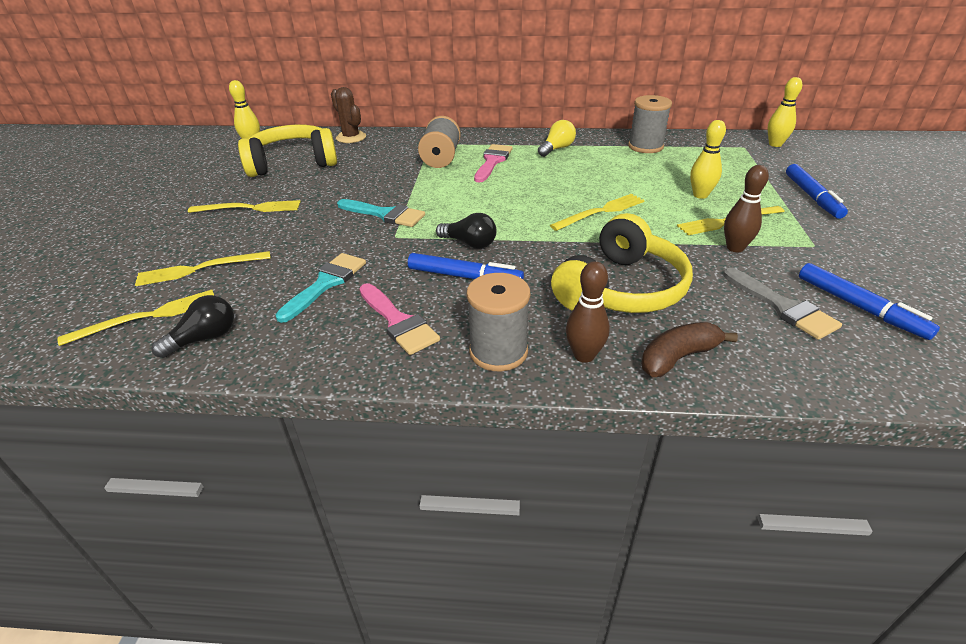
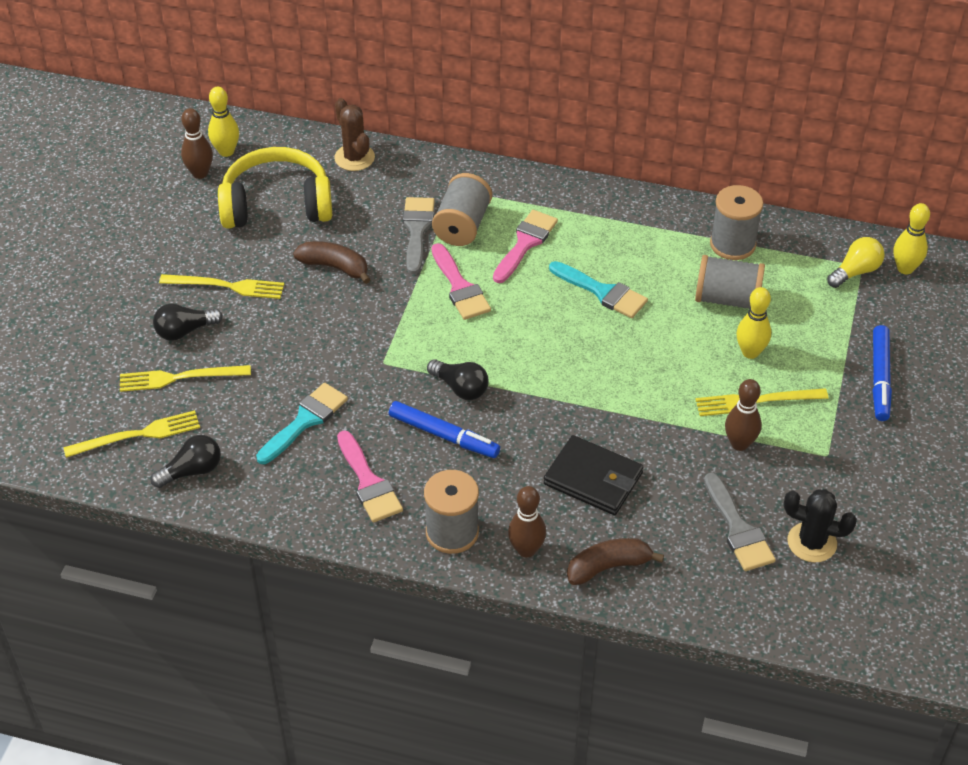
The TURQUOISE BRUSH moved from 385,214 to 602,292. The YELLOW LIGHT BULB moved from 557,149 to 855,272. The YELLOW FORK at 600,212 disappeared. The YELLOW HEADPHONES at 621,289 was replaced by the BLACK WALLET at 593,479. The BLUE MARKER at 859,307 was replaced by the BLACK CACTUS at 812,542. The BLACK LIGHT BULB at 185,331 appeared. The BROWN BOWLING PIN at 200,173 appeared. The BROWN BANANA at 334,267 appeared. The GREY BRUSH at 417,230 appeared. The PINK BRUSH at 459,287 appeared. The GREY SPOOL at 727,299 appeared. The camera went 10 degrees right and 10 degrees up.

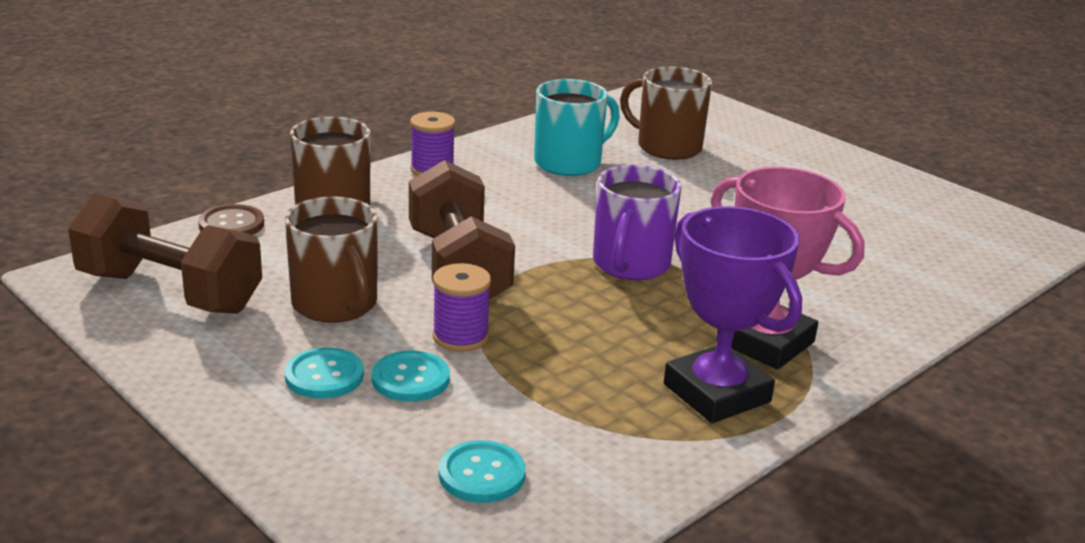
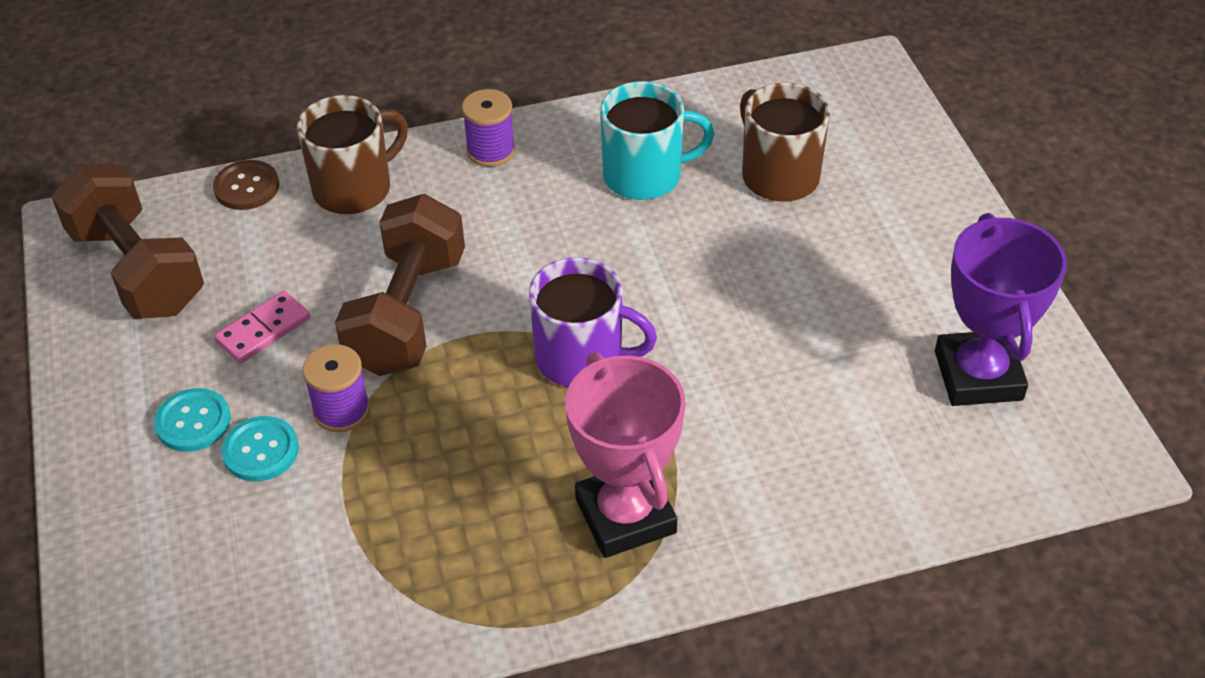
The BROWN MUG at 335,304 was replaced by the PINK DOMINO at 263,330. The TURQUOISE BUTTON at 482,474 disappeared. The PURPLE MUG at 630,264 turned 120 degrees counterclockwise. The PURPLE TROPHY moved from 716,393 to 978,375. The camera went 30 degrees right and 20 degrees up.

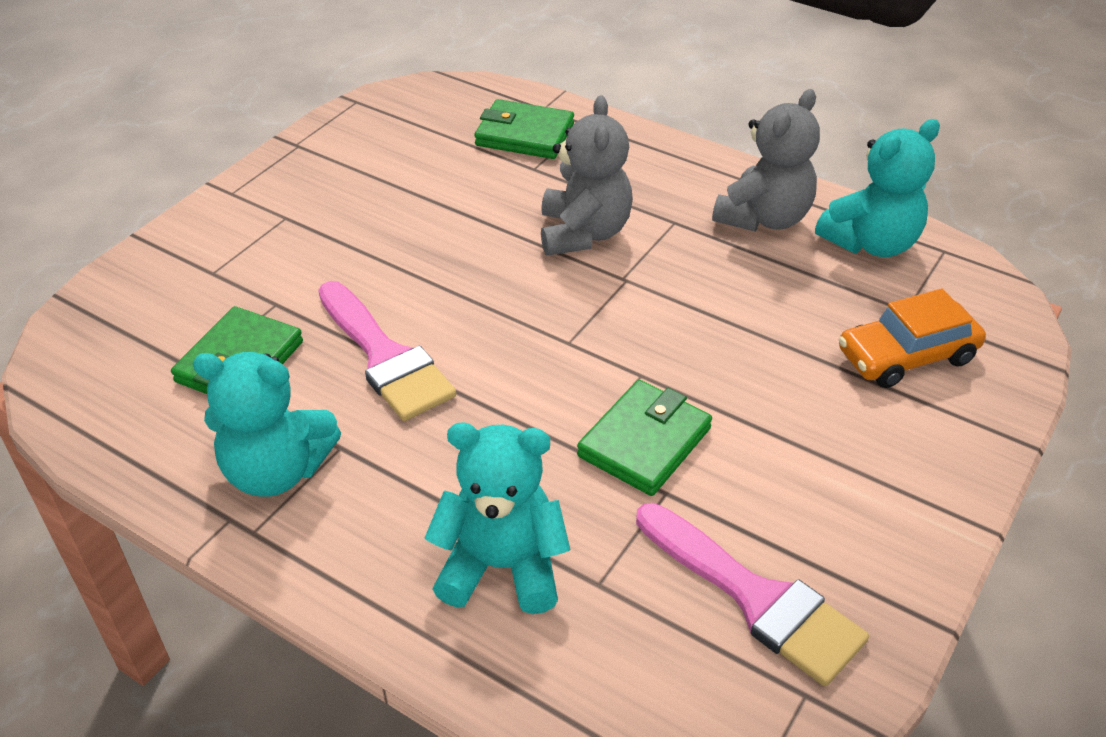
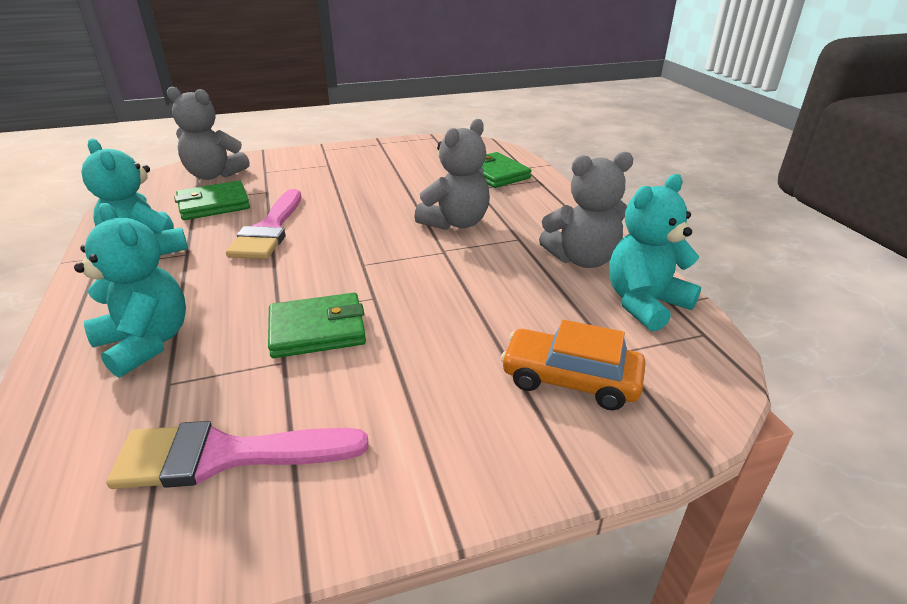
The PINK BRUSH at 756,598 turned 90 degrees clockwise. The TURQUOISE TEDDY BEAR at 871,243 turned 135 degrees clockwise. The GREY TEDDY BEAR at 214,175 appeared. The camera went 40 degrees right and 10 degrees down.

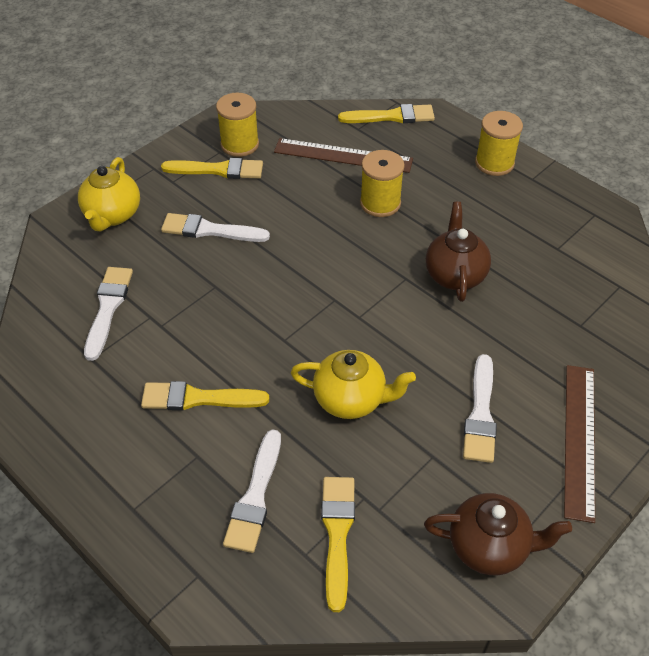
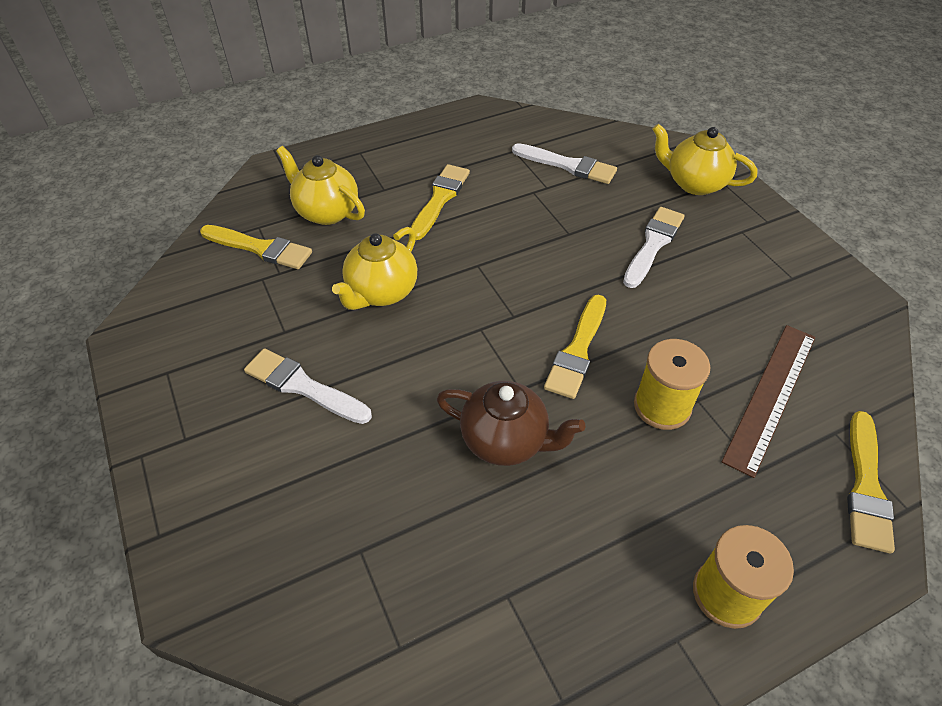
The YELLOW BRUSH moved from 218,170 to 577,350. The YELLOW SPOOL at 239,144 disappeared. The WHITE BRUSH at 255,496 was replaced by the YELLOW TEAPOT at 326,212. The BROWN TEAPOT at 489,547 disappeared. The BROWN RULER at 579,439 disappeared. The camera went 110 degrees right and 0 degrees up.

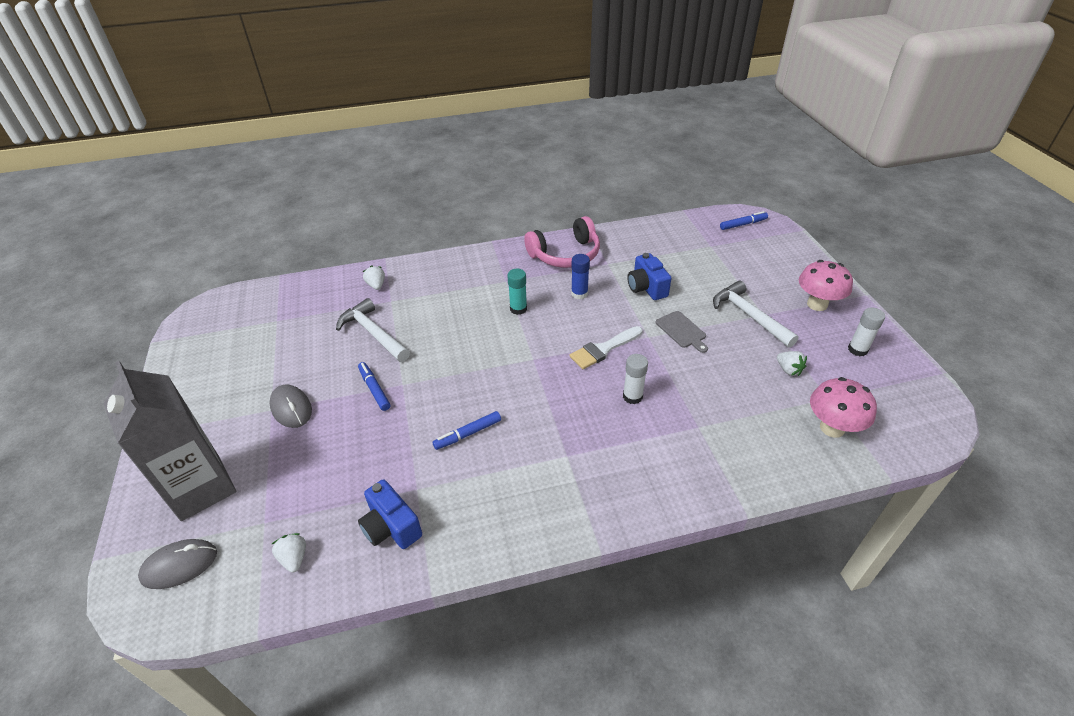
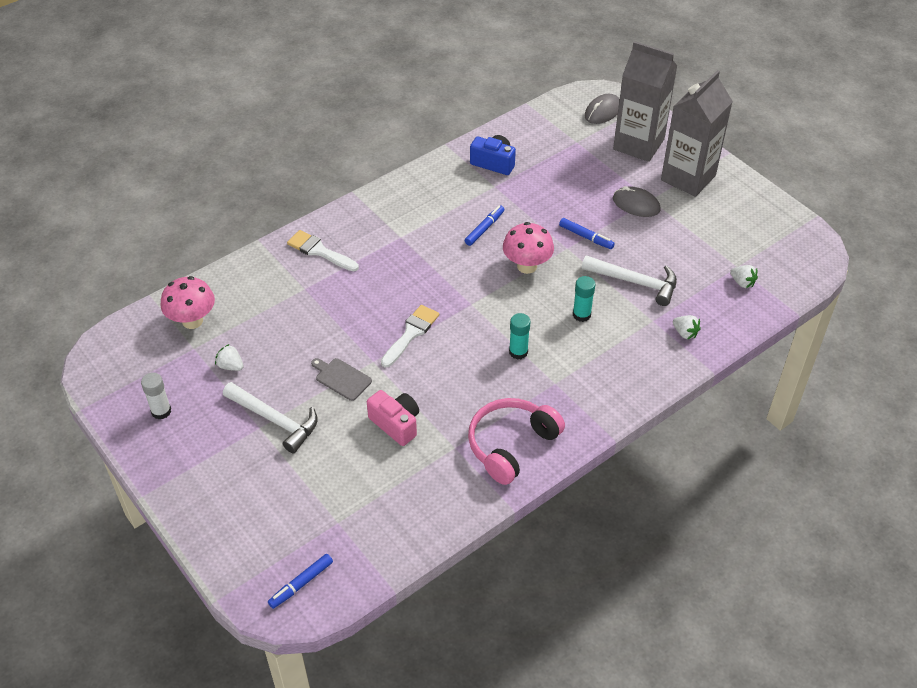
The WHITE STRAWBERRY moved from 294,558 to 742,283. The BLUE GLUE STICK at 579,294 disappeared. The WHITE GLUE STICK at 632,396 disappeared. The BLUE CAMERA at 646,288 became the PINK CAMERA at 396,424. The PINK MUSHROOM moved from 817,304 to 527,266. The WHITE BRUSH at 319,251 appeared. The TURQUOISE GLUE STICK at 581,315 appeared. The GREY CARTON at 688,178 appeared. The camera went 155 degrees right and 5 degrees up.

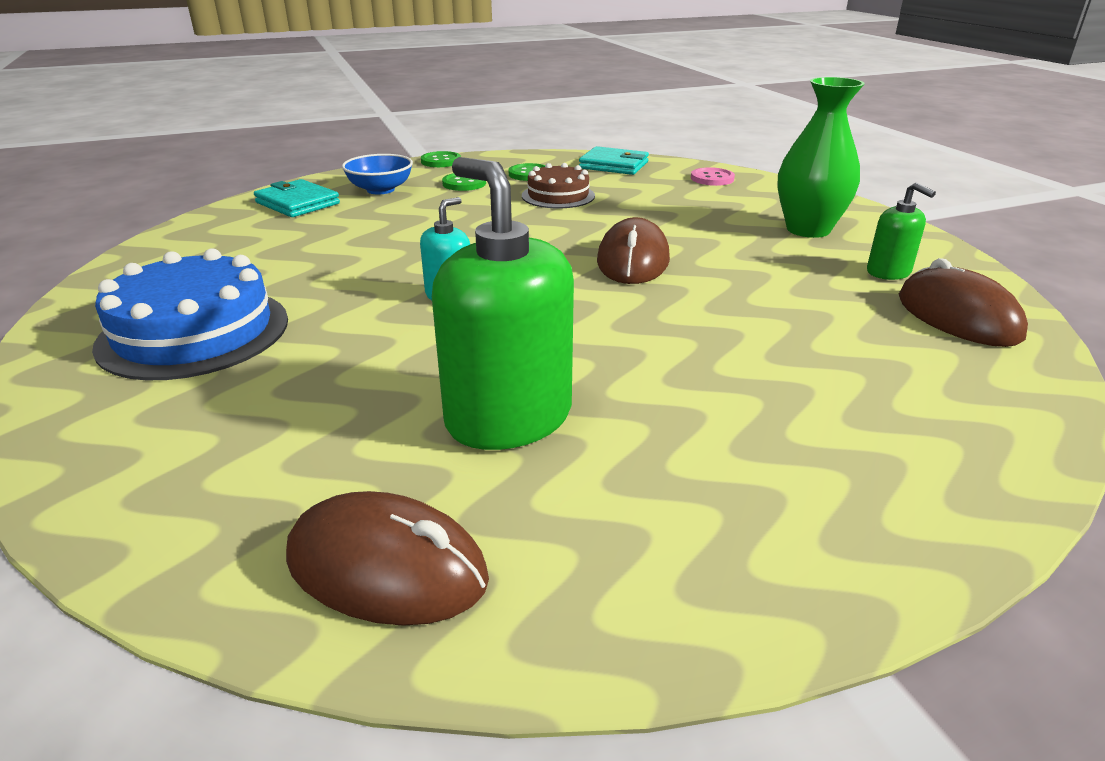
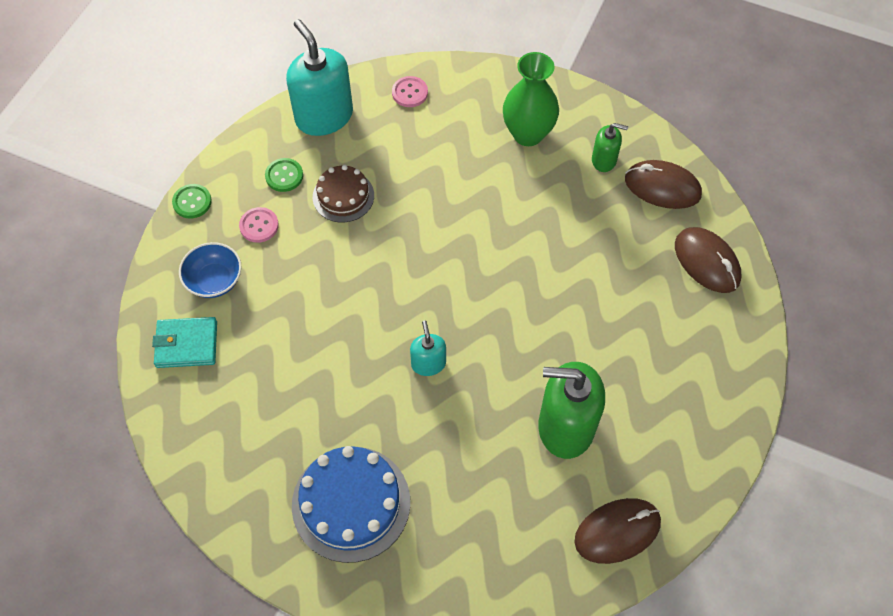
The GREEN BUTTON at 464,183 became the PINK BUTTON at 259,226. The TURQUOISE WALLET at 614,165 was replaced by the TURQUOISE SOAP DISPENSER at 324,116. The BROWN MOUSE moved from 633,261 to 706,262. The camera went 45 degrees left and 30 degrees up.

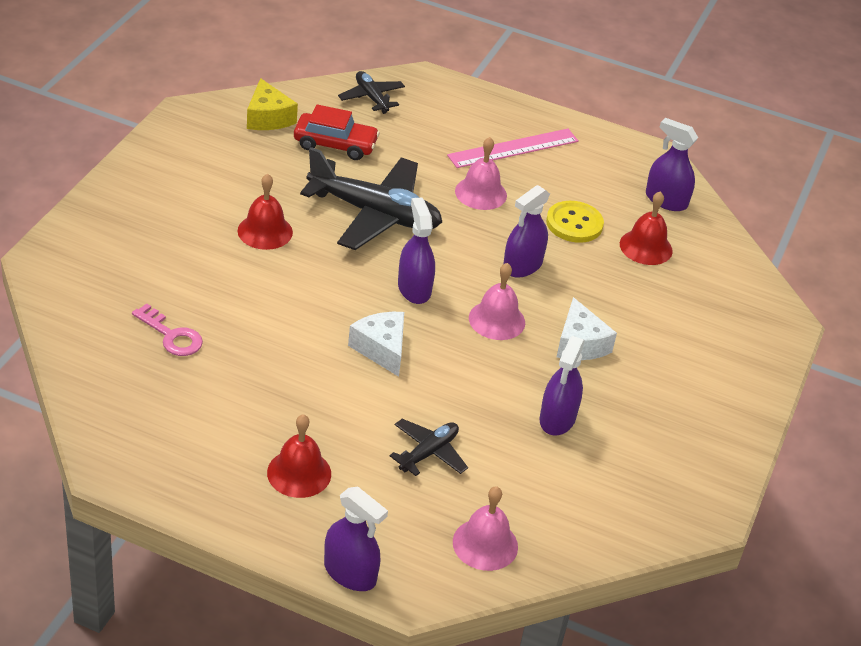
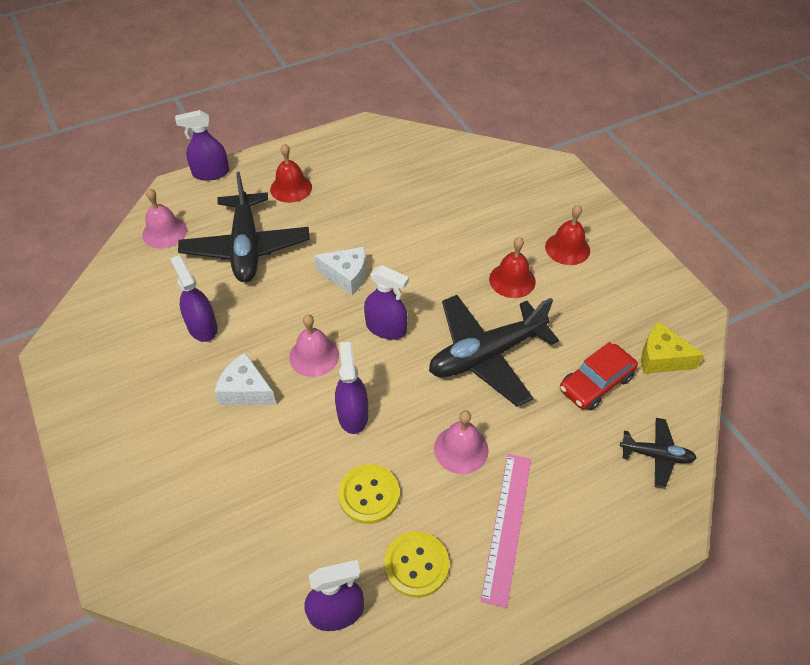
The PINK KEY at 171,335 disappeared. The BLACK PLANE at 428,453 changed to 2.01 times the size. The RED BELL moved from 646,247 to 567,248. The YELLOW BUTTON at 416,565 appeared. The camera went 135 degrees right and 10 degrees up.

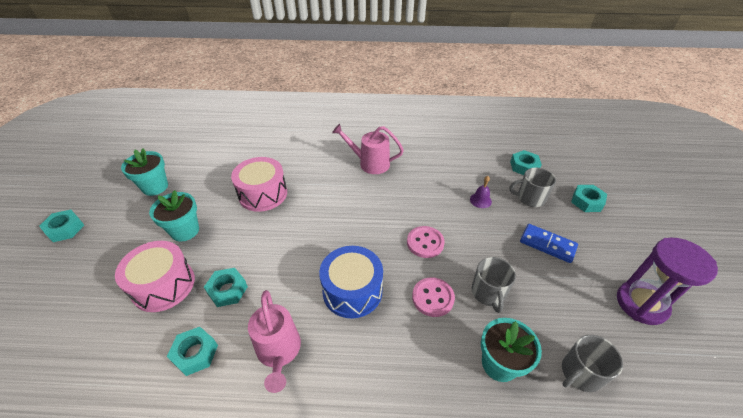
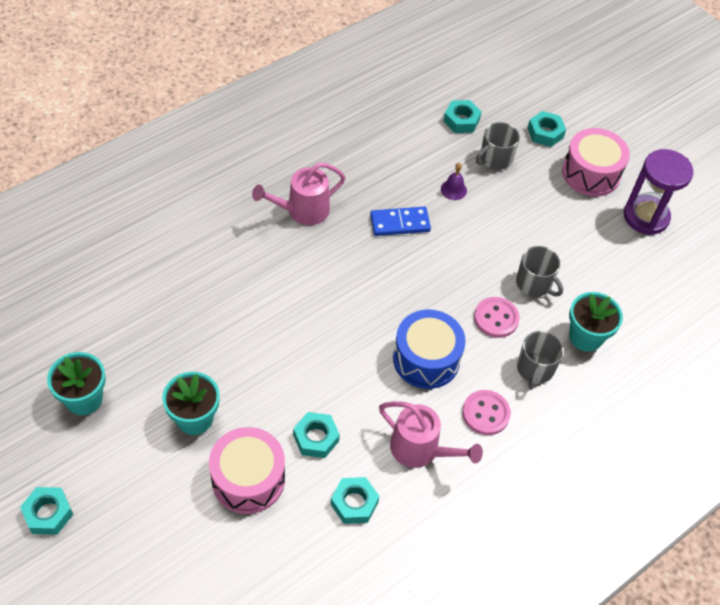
The PINK DRUM moved from 263,194 to 591,173. The PINK BUTTON moved from 425,243 to 485,413. The BLUE DOMINO moved from 547,244 to 400,223. The GREY MUG moved from 580,373 to 535,369. The camera went 45 degrees left and 10 degrees up.

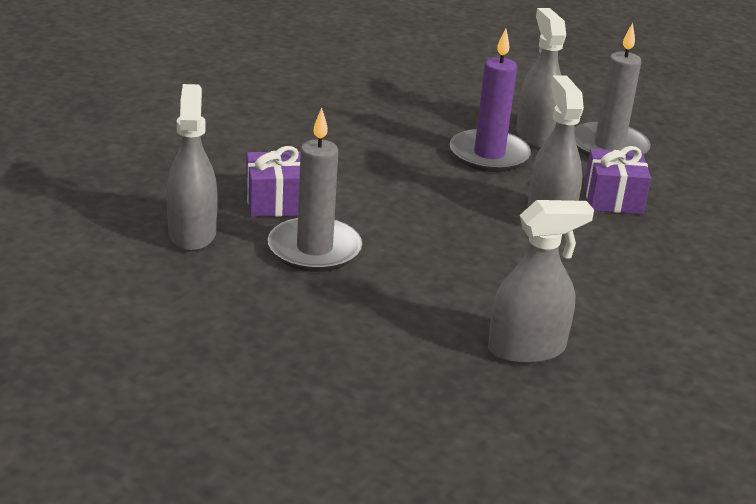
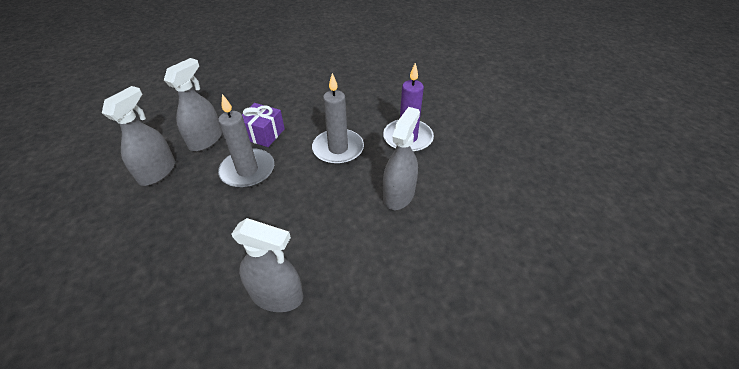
The GREY SPRAY BOTTLE moved from 536,136 to 157,172. The GREY CANDLE moved from 609,147 to 338,149. The PURPLE GIFT at 613,199 disappeared. The camera went 35 degrees right and 15 degrees up.

